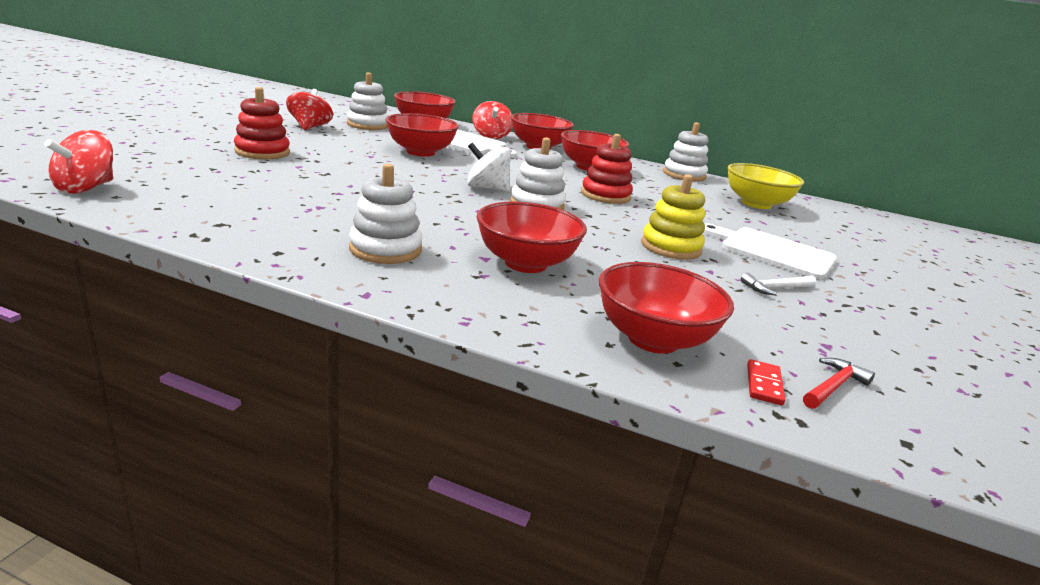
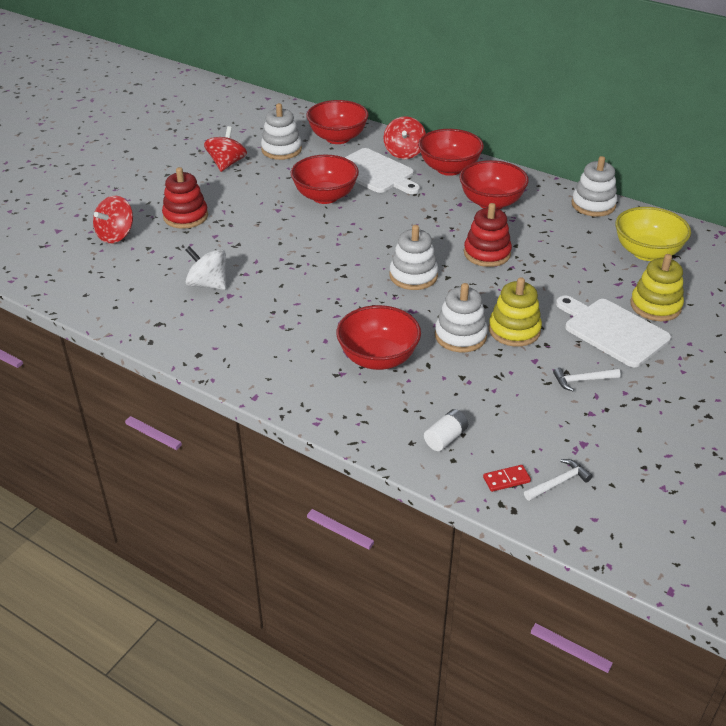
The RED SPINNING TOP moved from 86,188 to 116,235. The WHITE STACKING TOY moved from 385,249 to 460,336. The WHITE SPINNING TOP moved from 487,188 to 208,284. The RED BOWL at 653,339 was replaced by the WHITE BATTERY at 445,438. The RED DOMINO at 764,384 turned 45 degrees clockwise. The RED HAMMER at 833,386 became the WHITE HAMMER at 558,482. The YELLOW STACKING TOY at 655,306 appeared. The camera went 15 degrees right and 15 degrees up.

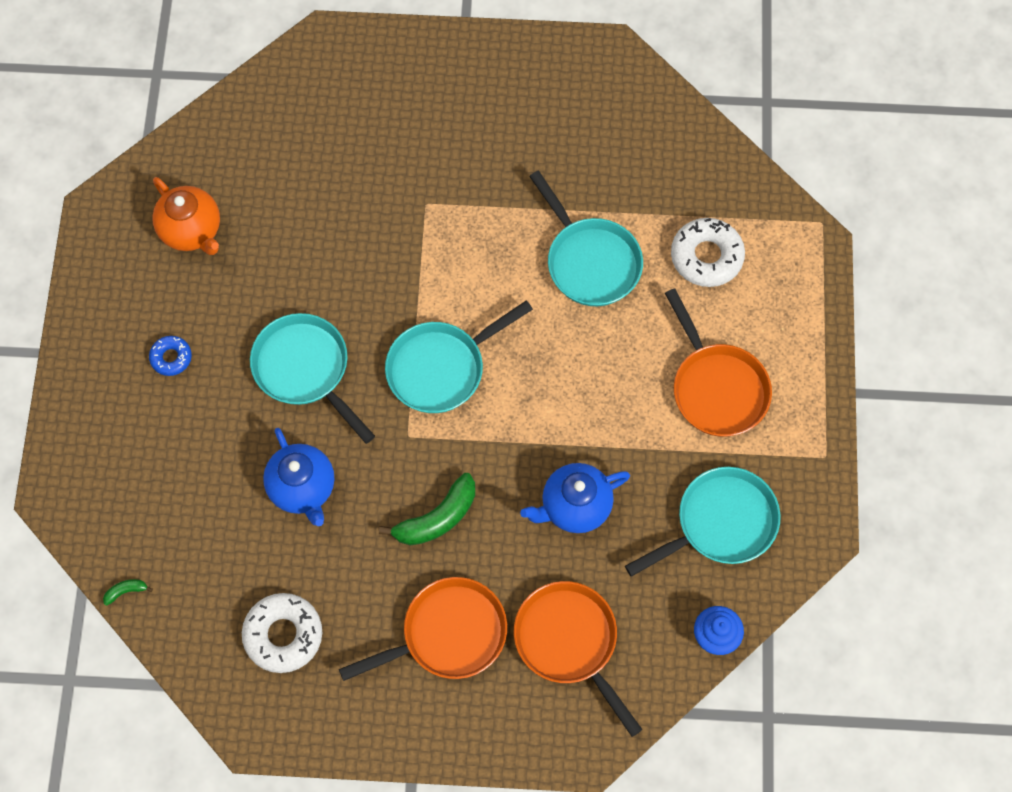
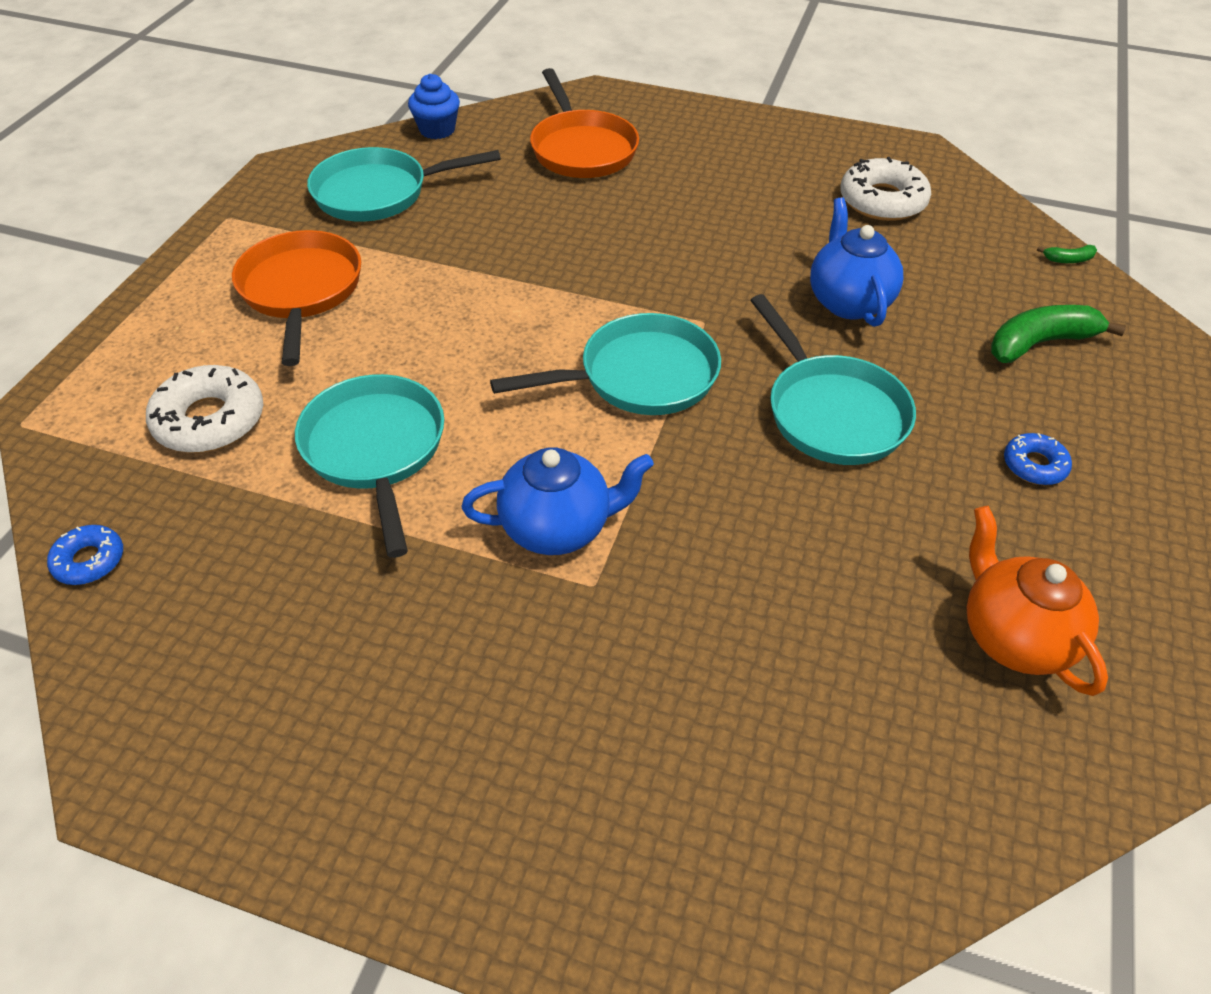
The ORANGE PAN at 448,634 disappeared. The GREEN BANANA moved from 437,518 to 1039,343. The BLUE TEAPOT moved from 574,506 to 558,528. The BLUE DONUT at 89,561 appeared. The camera went 165 degrees left and 20 degrees down.

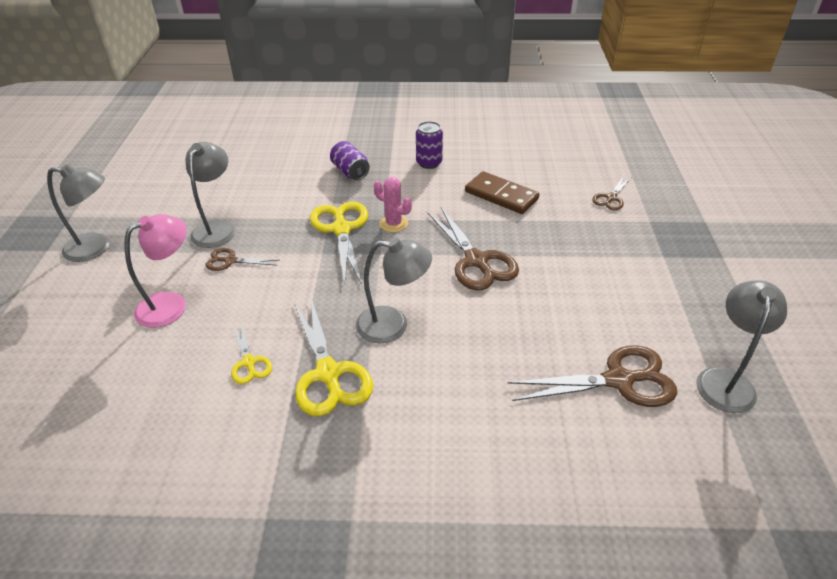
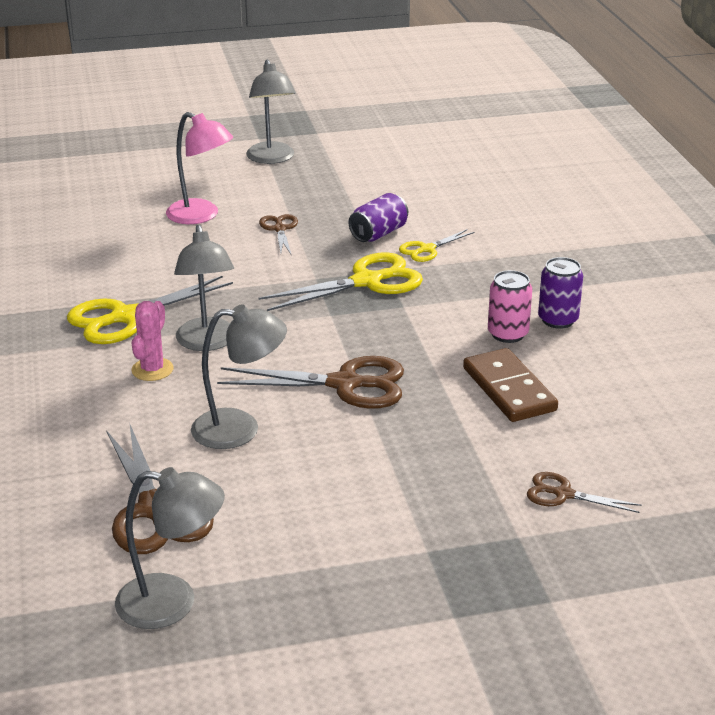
The GREY LAMP moved from 217,228 to 240,429. The YELLOW SCISSORS moved from 249,362 to 427,249. The PURPLE CAN moved from 350,171 to 378,233. The PINK CACTUS moved from 393,224 to 152,370. The BROWN SCISSORS at 476,261 turned 135 degrees counterclockwise. The BROWN DOMINO at 501,195 turned 45 degrees counterclockwise. The PINK CAN at 507,334 appeared. The camera went 75 degrees right and 10 degrees down.

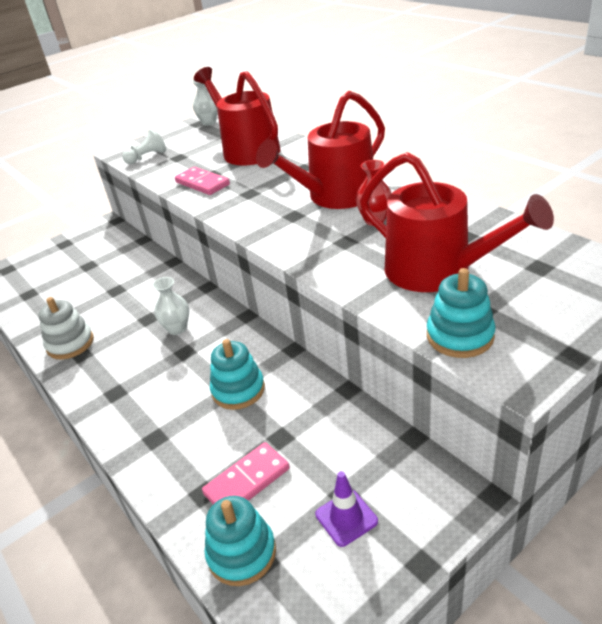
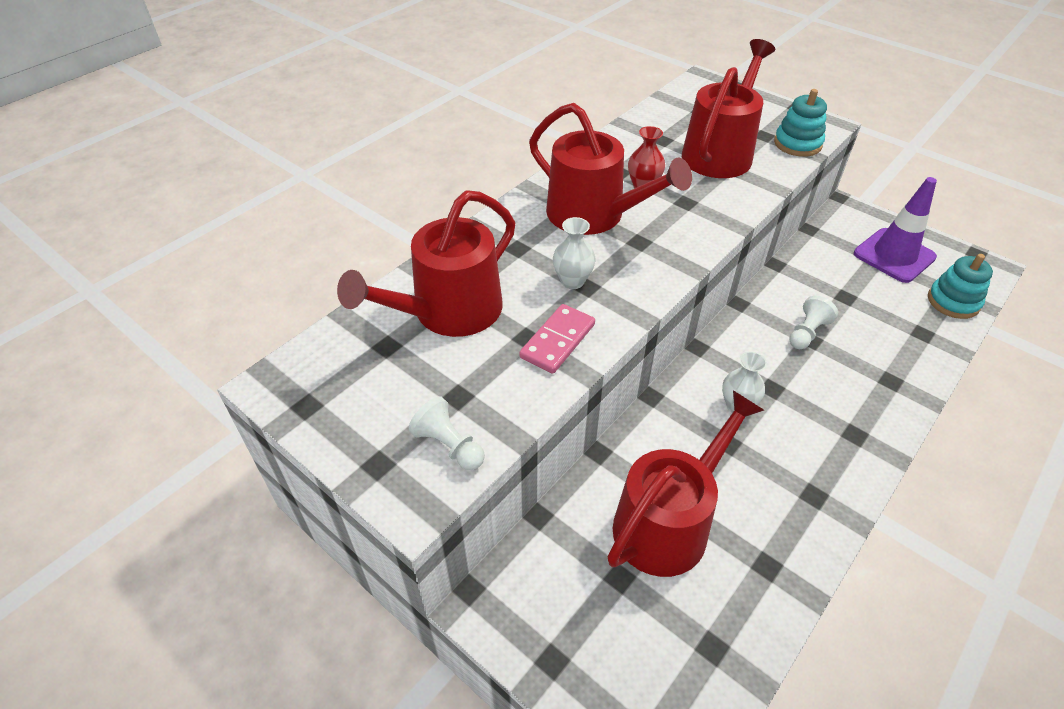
The WHITE STACKING TOY at 70,344 disappeared. The WHITE VASE moved from 209,122 to 572,281. The PINK DOMINO at 247,481 disappeared. The TURQUOISE STACKING TOY at 238,390 was replaced by the WHITE PAWN at 807,333. The PURPLE TRAFFIC CONE at 346,518 changed to 1.84 times the size. The RED WATERING CAN at 668,522 appeared. The camera went 105 degrees left and 10 degrees up.

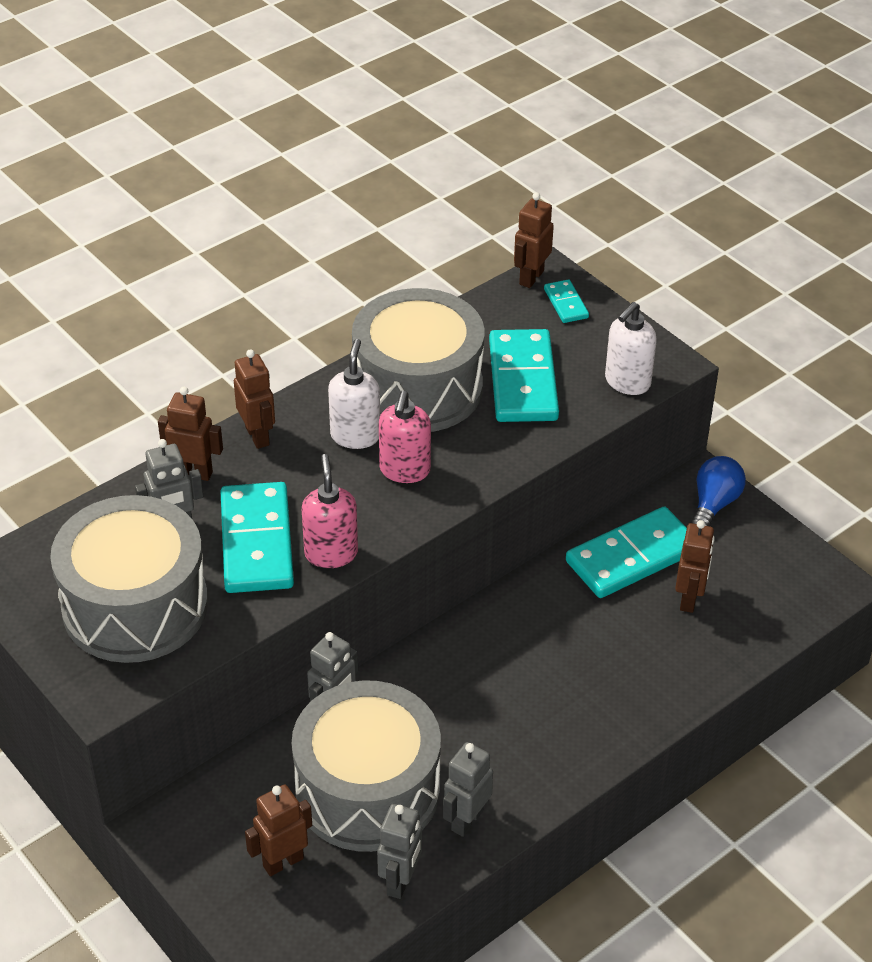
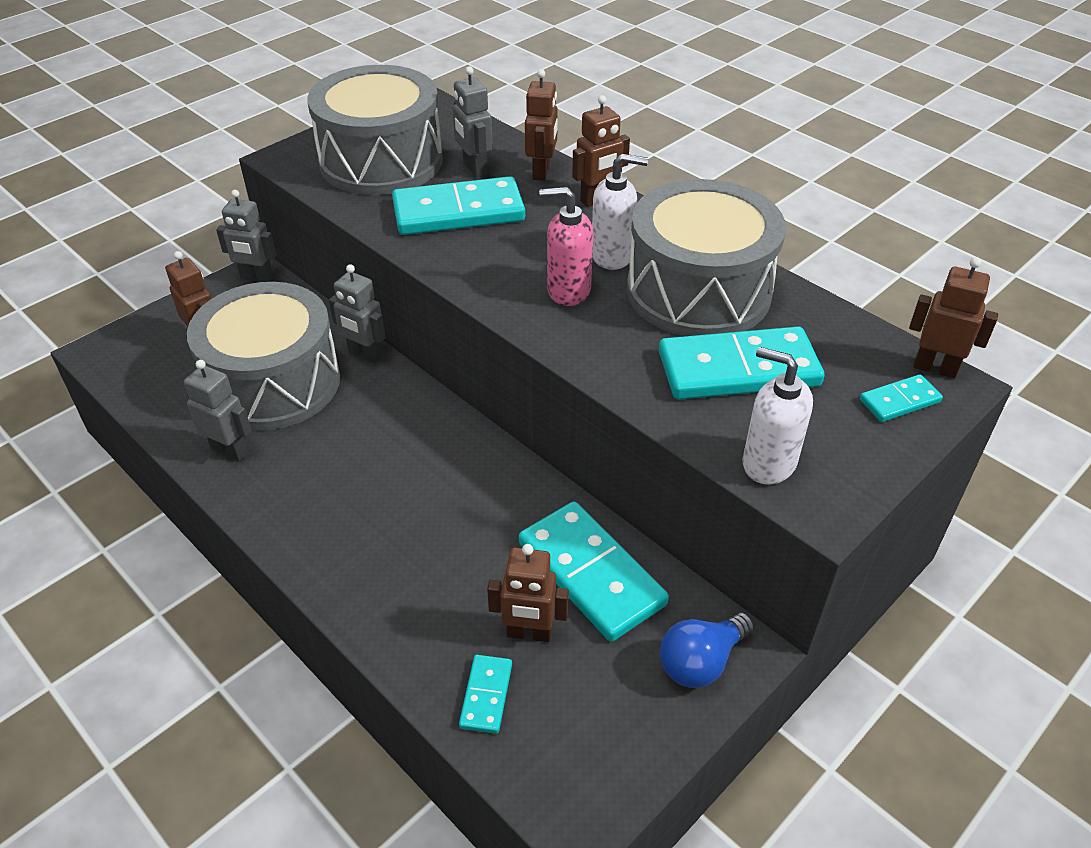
The PINK SOAP DISPENSER at 331,553 disappeared. The GREY ROBOT moved from 401,881 to 256,278. The BLUE LIGHT BULB at 714,504 turned 120 degrees clockwise. The TURQUOISE DOMINO at 486,695 appeared. The camera went 85 degrees right and 0 degrees up.

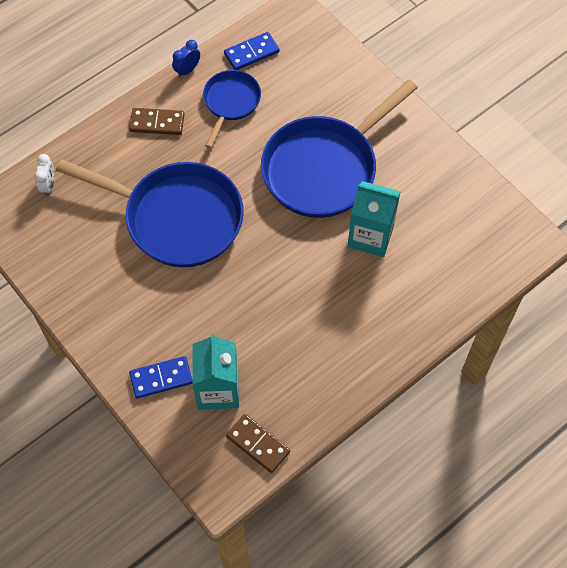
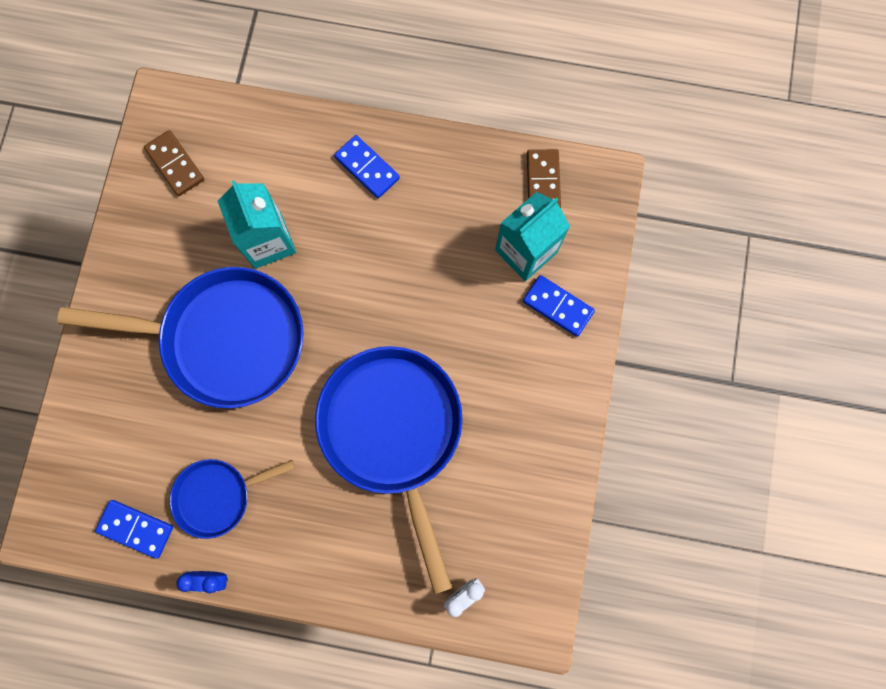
The BROWN DOMINO moved from 157,123 to 175,164. The BLUE DOMINO at 367,168 appeared. The camera went 130 degrees left and 15 degrees up.

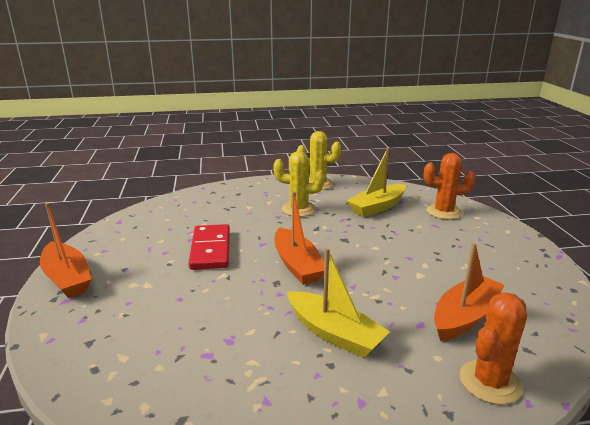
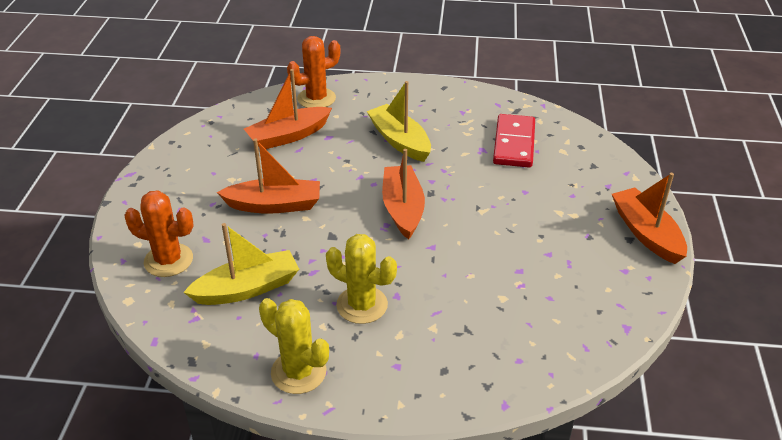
The RED DOMINO moved from 210,249 to 514,144. The ORANGE BOAT at 274,205 appeared. The camera went 165 degrees left and 15 degrees up.

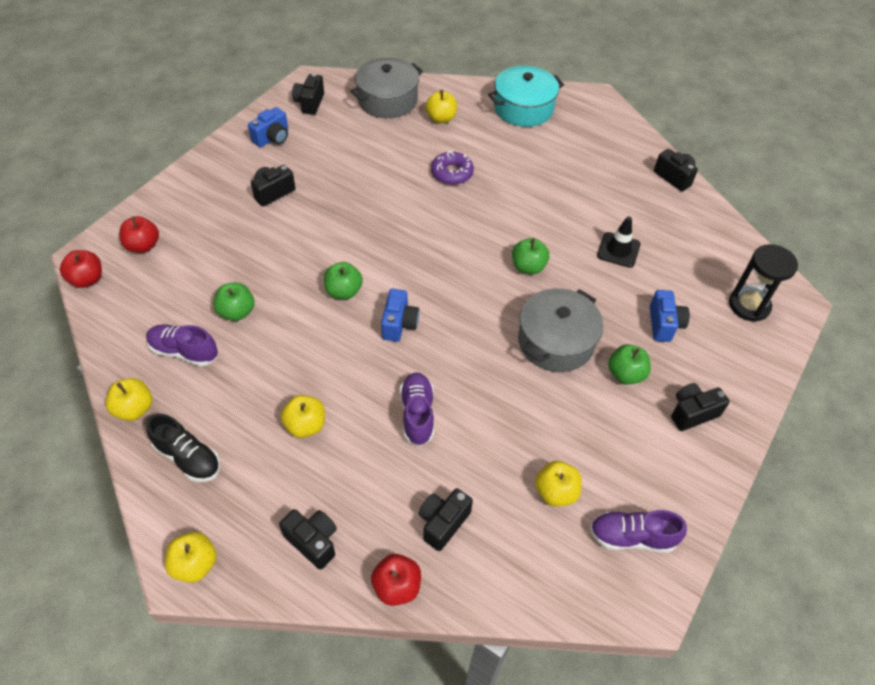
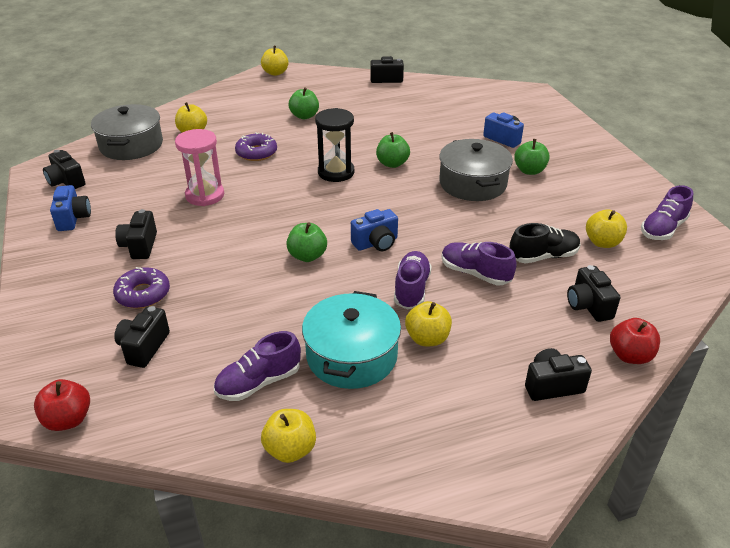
The RED APPLE at 143,246 disappeared. The BLACK SHOE moved from 188,458 to 543,256. The YELLOW APPLE moved from 195,564 to 275,73. The GREEN APPLE moved from 237,312 to 304,116. The BLUE CAMERA at 399,324 turned 105 degrees clockwise. The TURQUOISE POT moved from 523,108 to 352,356. The BLACK TRAFFIC CONE at 618,250 disappeared. The BLACK CAMERA moved from 692,413 to 144,347. The BLACK HOURGLASS moved from 749,305 to 336,172. The PURPLE DONUT at 143,294 appeared. The PINK HOURGLASS at 205,195 appeared. The PURPLE SHOE at 411,289 appeared. The camera went 50 degrees left and 15 degrees down.

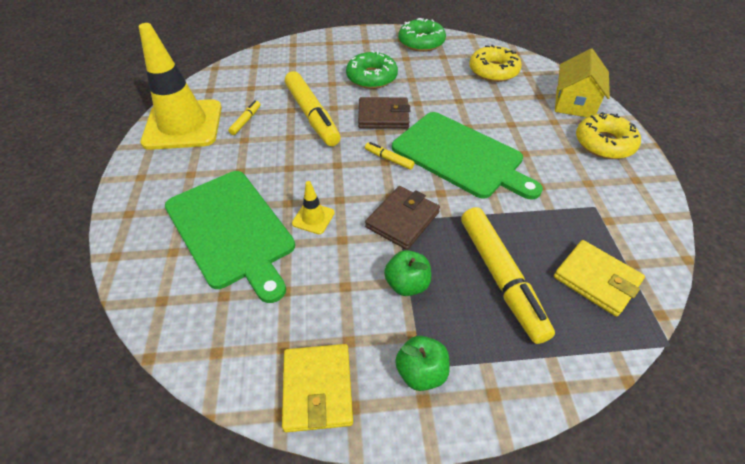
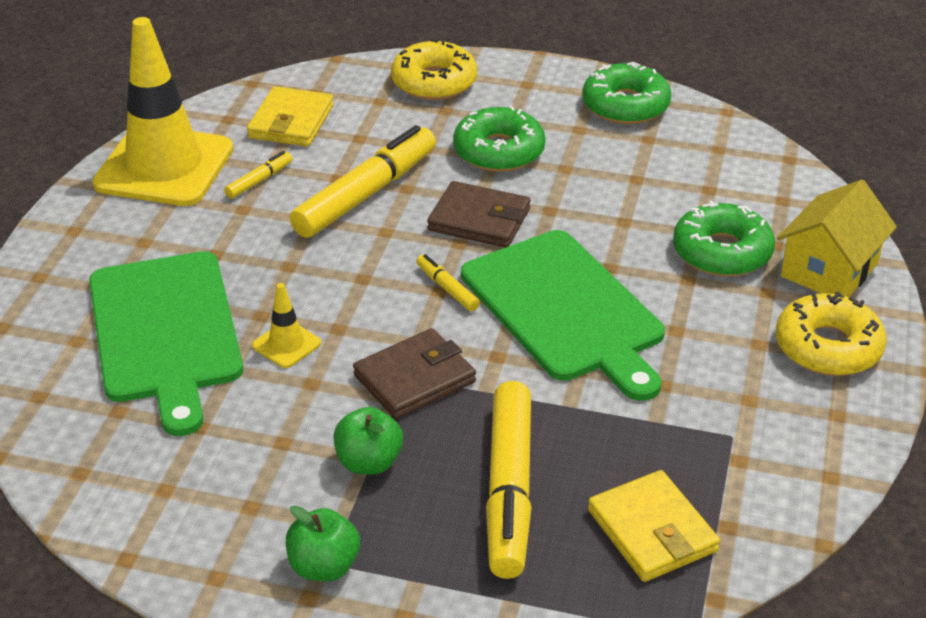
The YELLOW WALLET moved from 317,389 to 291,122. The YELLOW MARKER at 312,115 turned 135 degrees counterclockwise. The YELLOW DONUT moved from 493,71 to 434,82. The GREEN DONUT at 722,252 appeared. The camera went 20 degrees right and 10 degrees down.

